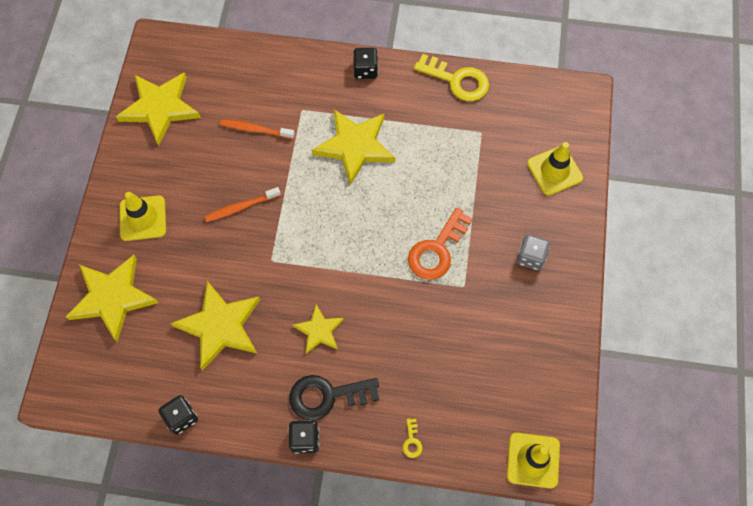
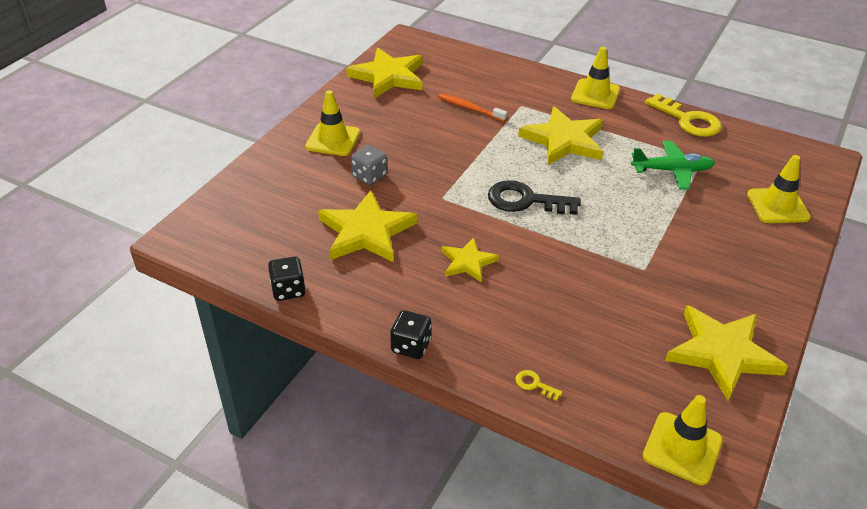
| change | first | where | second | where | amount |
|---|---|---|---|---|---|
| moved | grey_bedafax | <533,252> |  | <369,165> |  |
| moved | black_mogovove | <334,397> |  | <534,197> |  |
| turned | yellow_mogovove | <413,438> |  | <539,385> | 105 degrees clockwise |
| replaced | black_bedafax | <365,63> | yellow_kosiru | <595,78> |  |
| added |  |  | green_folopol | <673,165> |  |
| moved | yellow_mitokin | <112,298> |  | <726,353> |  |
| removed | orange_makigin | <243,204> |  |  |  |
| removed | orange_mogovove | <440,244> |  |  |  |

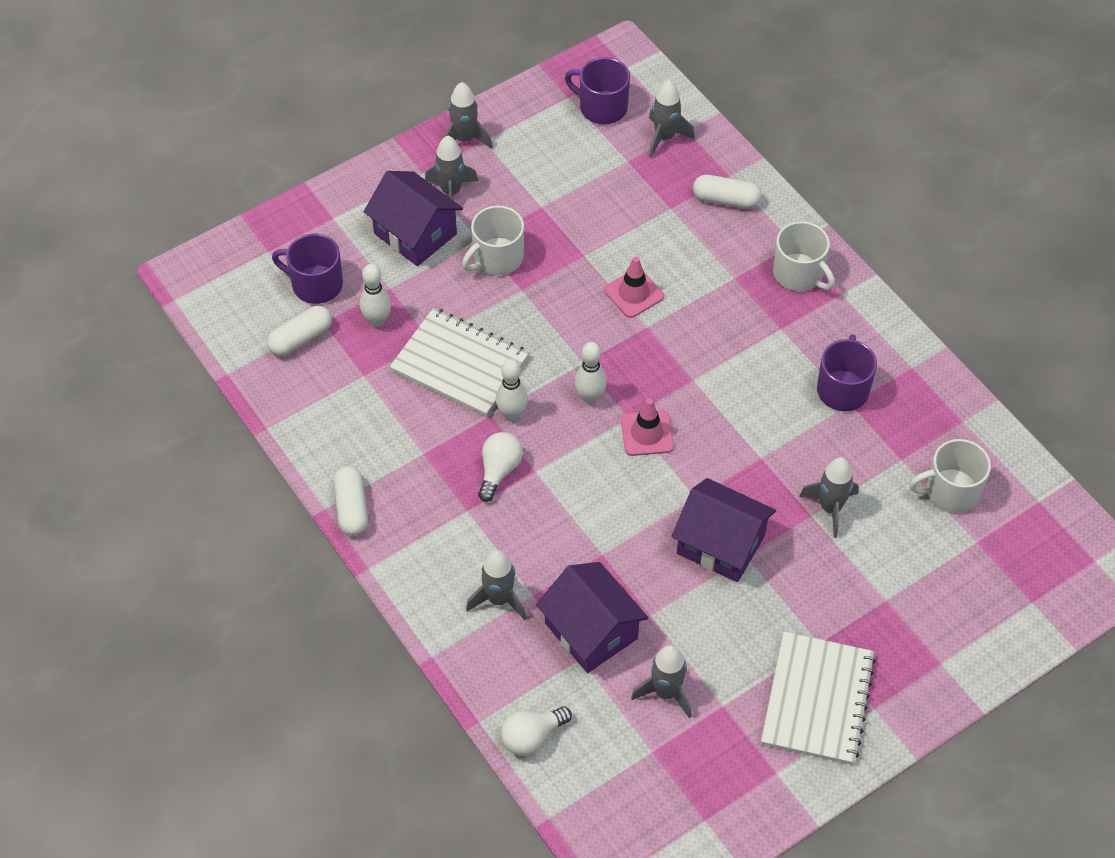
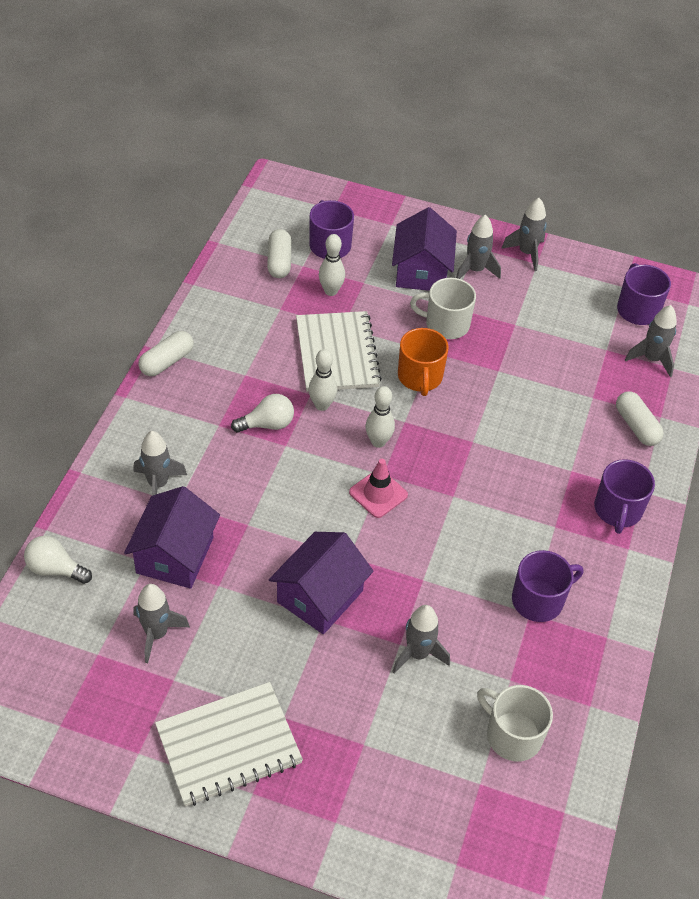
| change | first | where | second | where | amount |
|---|---|---|---|---|---|
| turned | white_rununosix | <299,331> |  | <279,253> | 75 degrees clockwise |
| turned | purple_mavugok | <724,530> |  | <321,583> | 45 degrees clockwise |
| added |  |  | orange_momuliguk | <423,362> |  |
| recoloured | white_momuliguk | <804,256> | purple_momuliguk | <624,496> |  |
| removed | pink_kosiru | <634,287> |  |  |  |

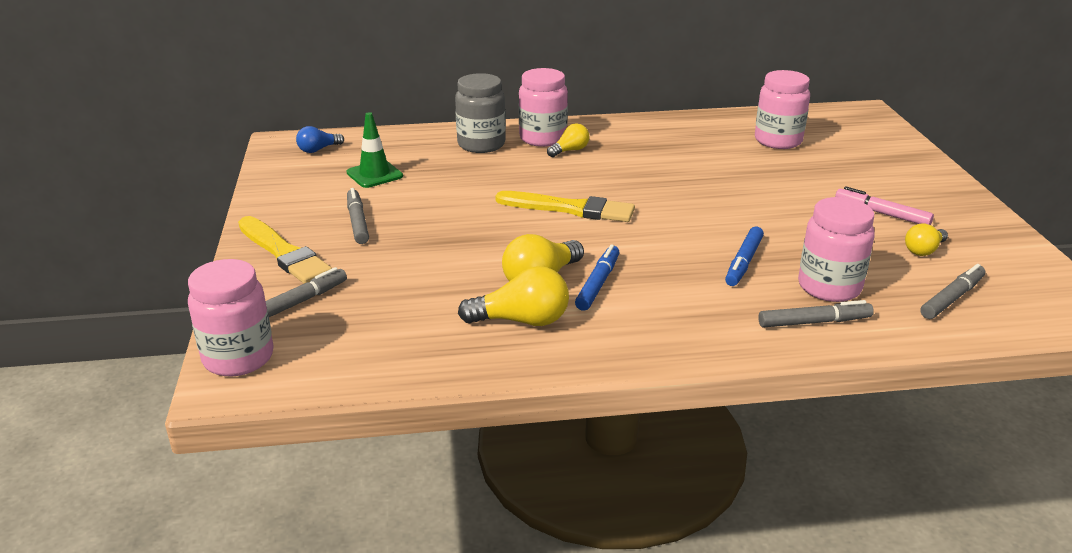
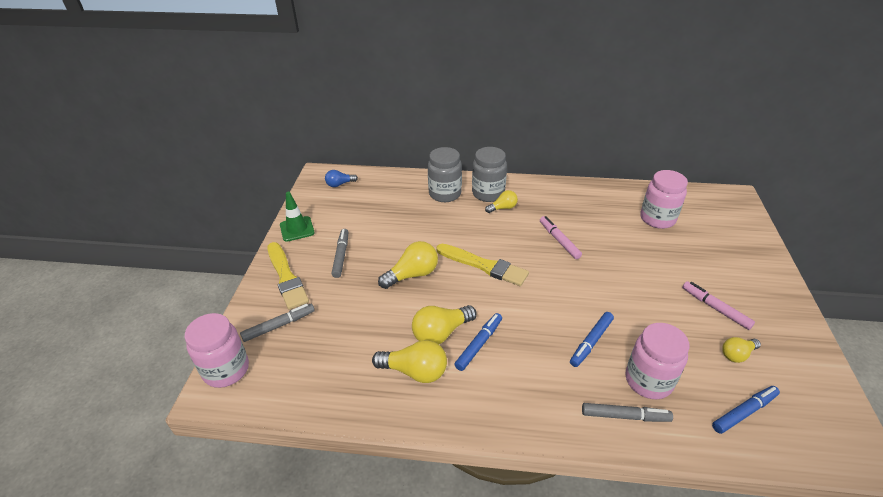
| change | first | where | second | where | amount |
|---|---|---|---|---|---|
| moved | green_kosiru | <375,150> |  | <297,217> |  |
| added |  |  | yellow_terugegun | <408,265> |  |
| recoloured | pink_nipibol | <543,107> | grey_nipibol | <489,174> |  |
| added |  |  | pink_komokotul | <561,237> |  |
| recoloured | grey_komokotul | <952,291> | blue_komokotul | <746,410> |  |

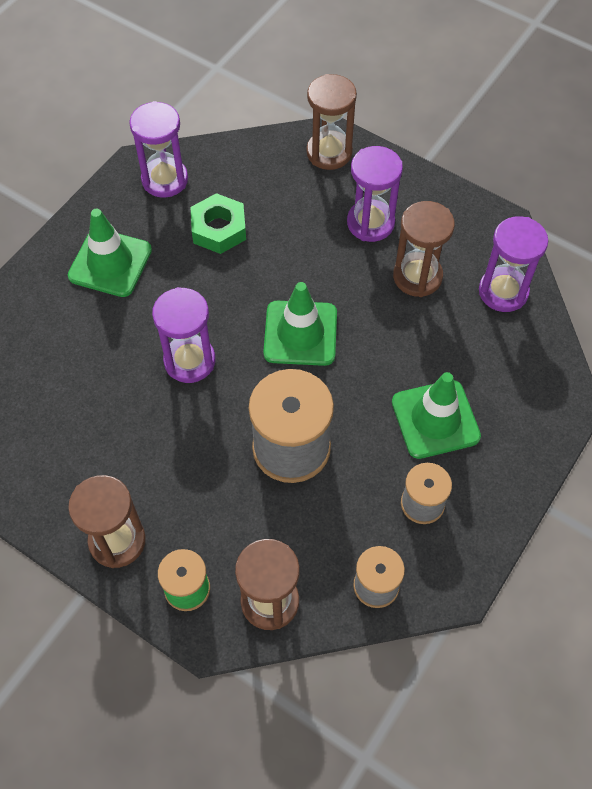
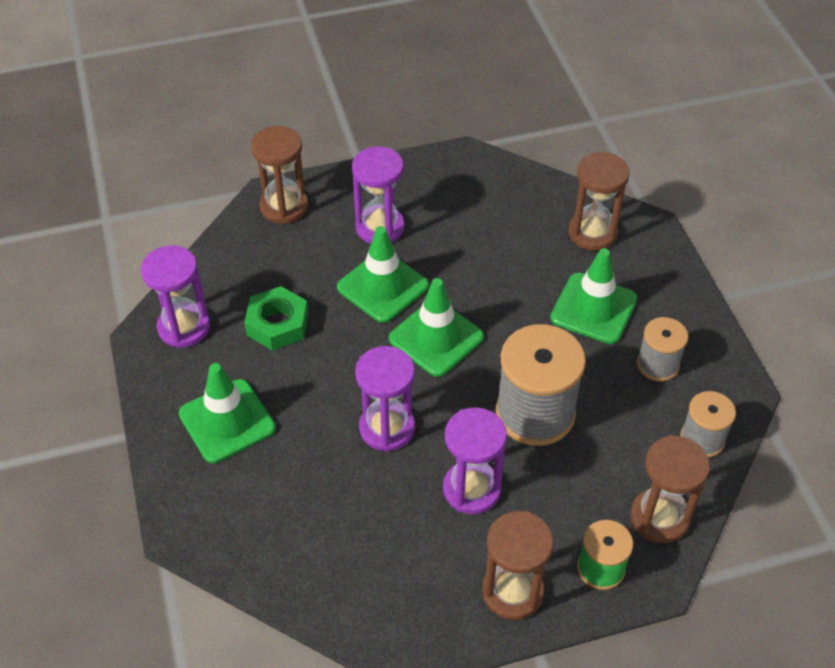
| change | first | where | second | where | amount |
|---|---|---|---|---|---|
| added |  |  | green_kosiru | <383,274> |  |
| moved | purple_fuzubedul | <513,264> |  | <475,460> |  |
| moved | brown_fuzubedul | <424,249> |  | <599,201> |  |

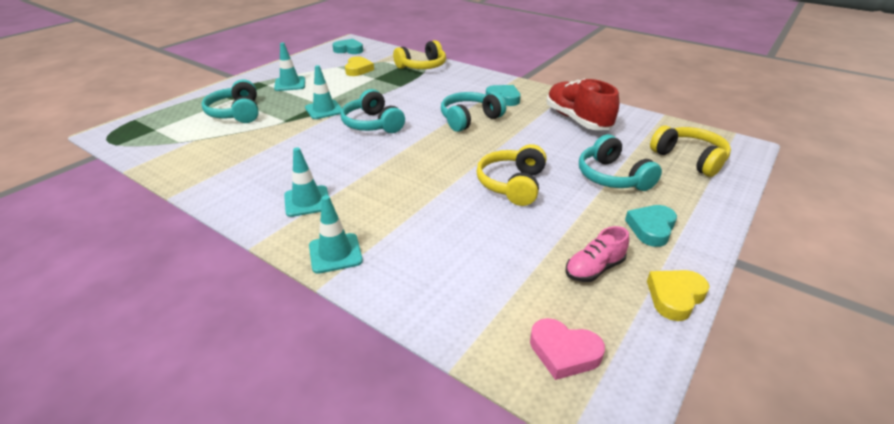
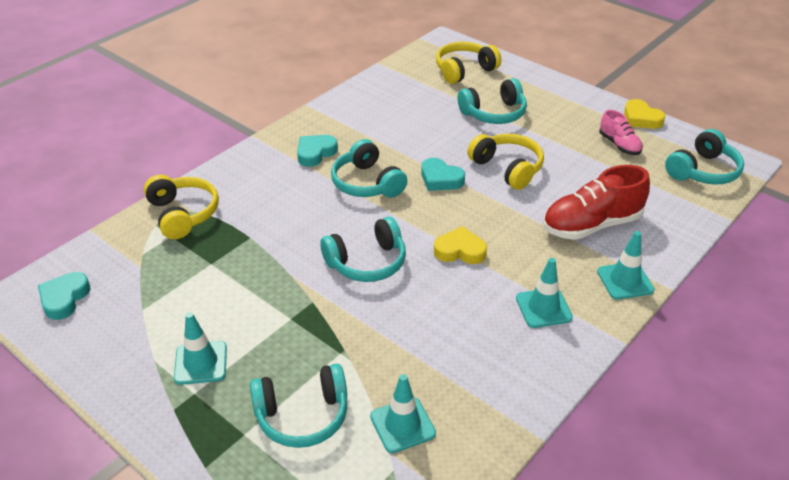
| change | first | where | second | where | amount |
|---|---|---|---|---|---|
| moved | turquoise_kosiru | <323,92> |  | <403,413> |  |
| moved | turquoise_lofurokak | <651,226> |  | <443,174> |  |
| moved | yellow_lofurokak | <359,66> |  | <460,245> |  |
| turned | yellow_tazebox | <511,175> |  | <505,162> | 150 degrees counterclockwise |
| moved | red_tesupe | <583,104> |  | <596,202> |  |
| replaced | pink_lofurokak | <567,349> | turquoise_tazebox | <704,157> |  |

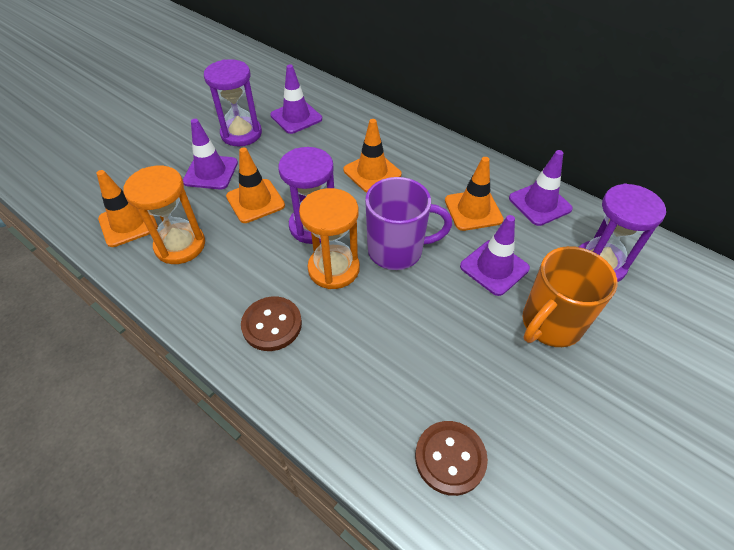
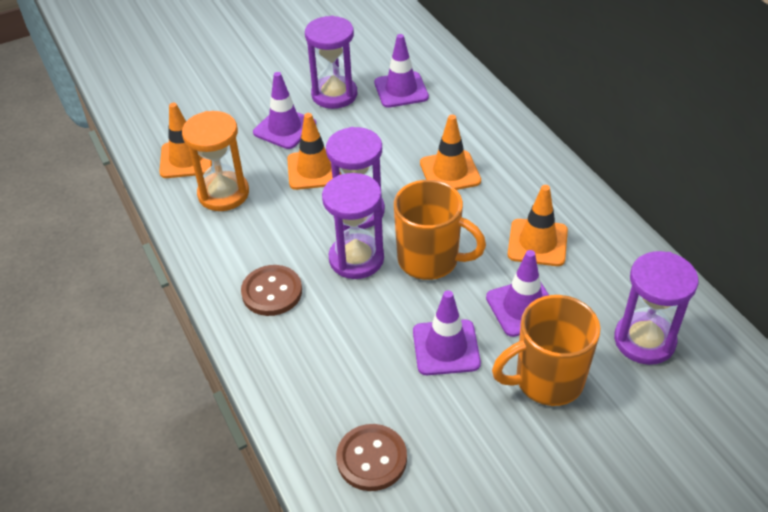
| change | first | where | second | where | amount |
|---|---|---|---|---|---|
| recoloured | orange_fuzubedul | <329,238> | purple_fuzubedul | <353,226> |  |
| recoloured | purple_momuliguk | <408,223> | orange_momuliguk | <440,230> |  |
| moved | purple_kosiru | <541,188> |  | <447,332> |  |

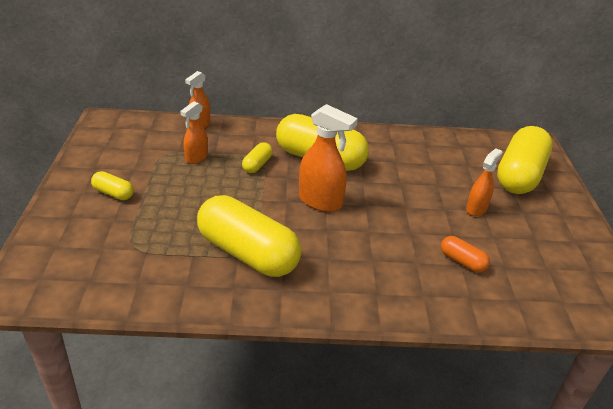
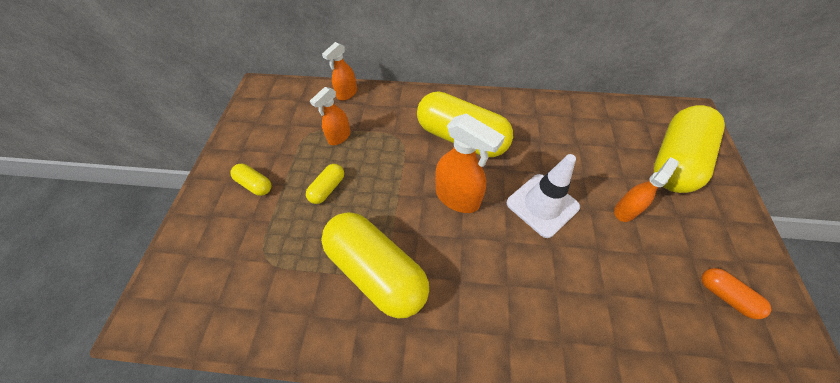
| change | first | where | second | where | amount |
|---|---|---|---|---|---|
| moved | yellow_rununosix | <257,157> |  | <325,184> |  |
| added |  |  | white_kosiru | <543,196> |  |
| moved | orange_rununosix | <465,254> |  | <736,293> |  |

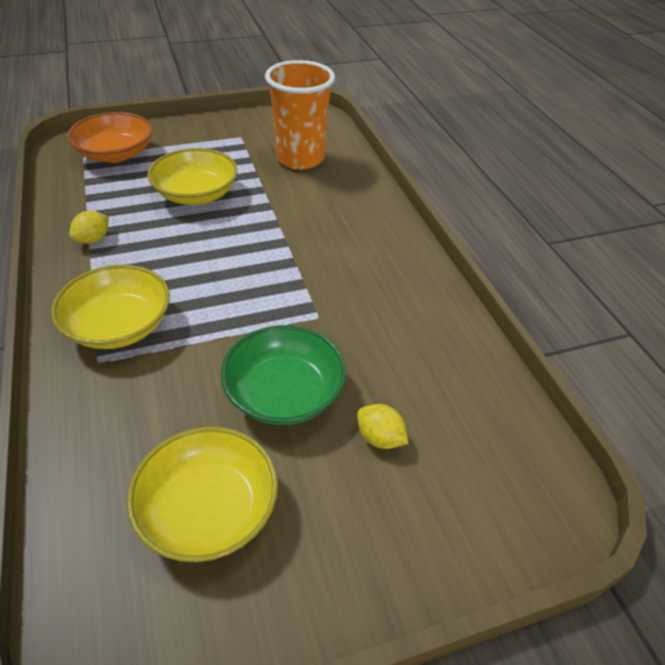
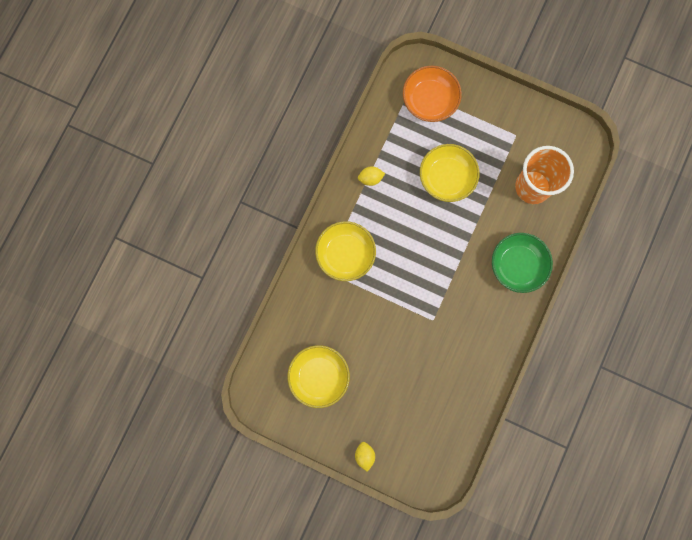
| change | first | where | second | where | amount |
|---|---|---|---|---|---|
| moved | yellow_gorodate | <382,426> |  | <365,457> |  |
| moved | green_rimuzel | <283,375> |  | <522,263> |  |

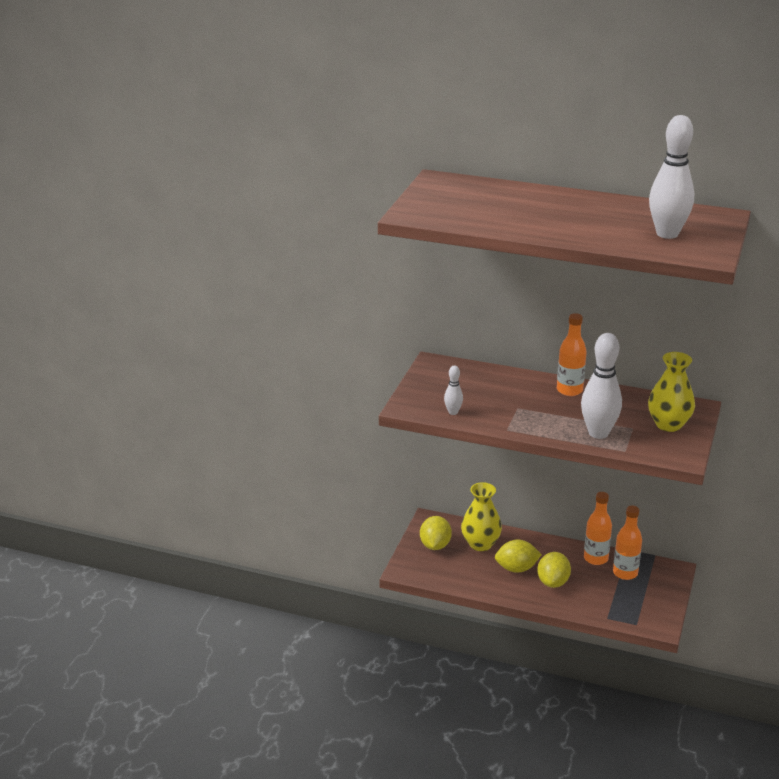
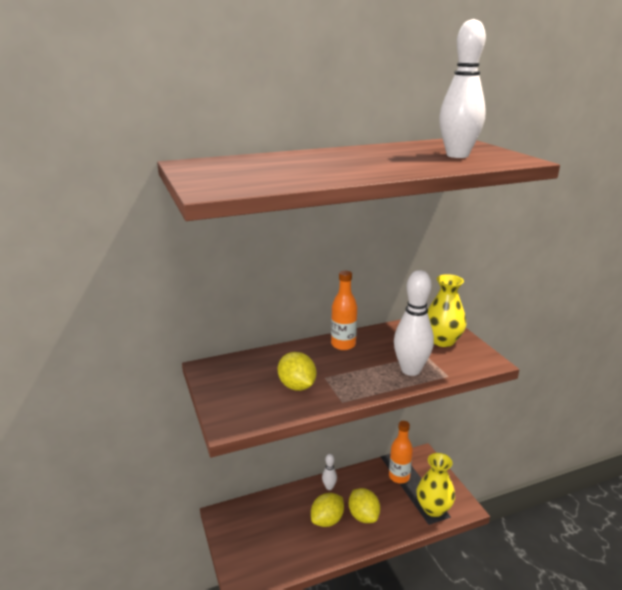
| change | first | where | second | where | amount |
|---|---|---|---|---|---|
| moved | yellow_gorodate | <436,533> |  | <297,371> |  |
| moved | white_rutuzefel | <453,390> |  | <329,472> |  |
| moved | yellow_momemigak | <481,516> |  | <435,485> |  |
| removed | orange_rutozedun | <598,528> |  |  |  |

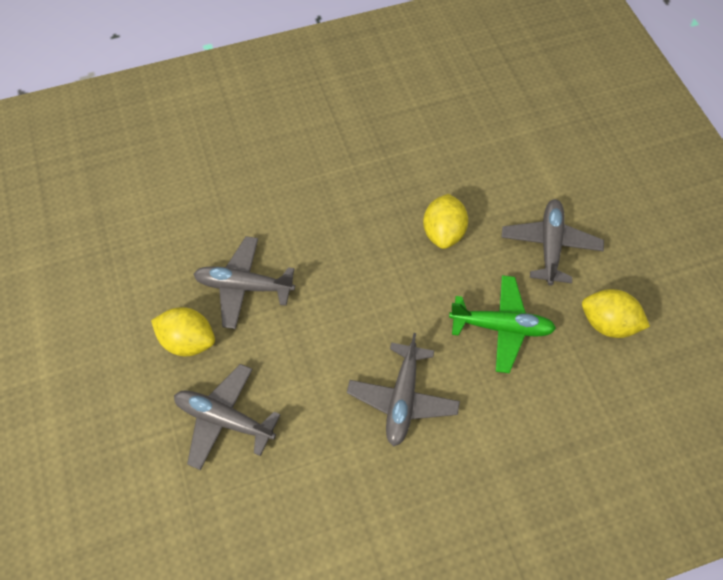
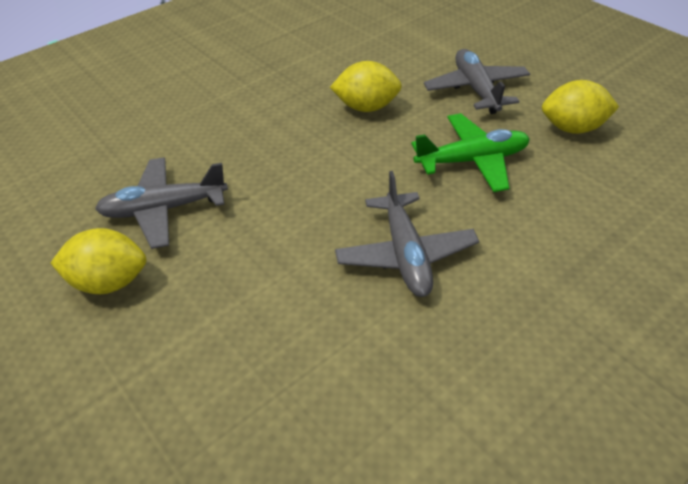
| change | first | where | second | where | amount |
|---|---|---|---|---|---|
| turned | yellow_gorodate | <445,221> |  | <366,86> | 75 degrees counterclockwise |
| removed | grey_folopol | <227,417> |  |  |  |

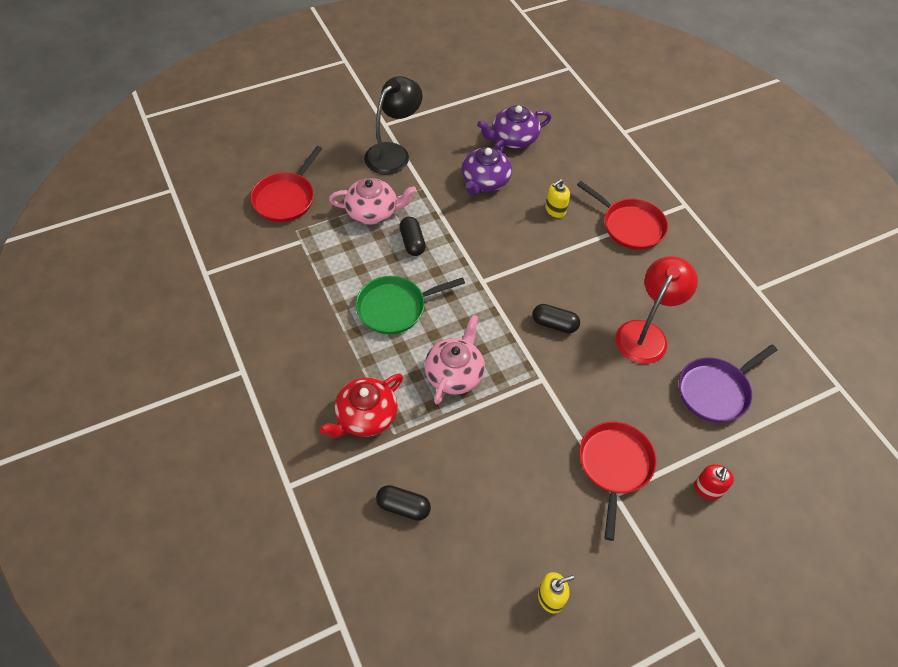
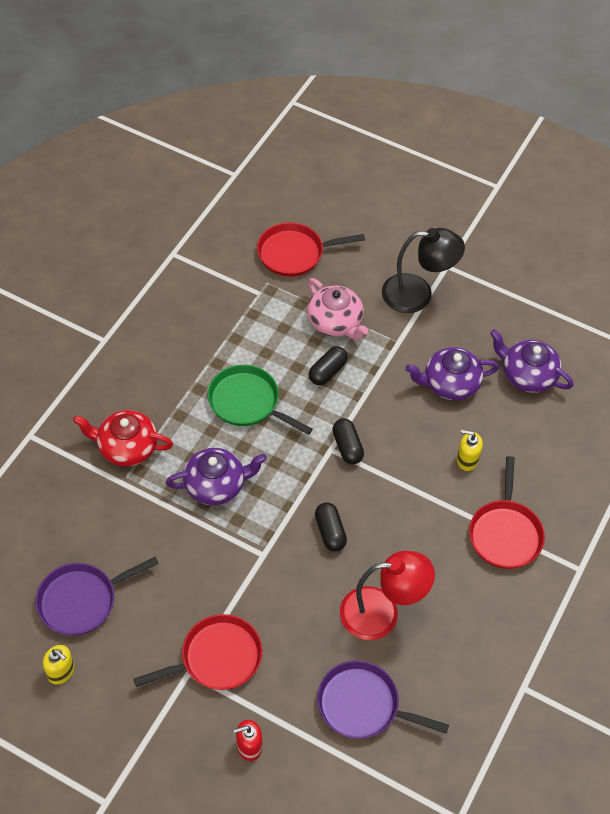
| change | first | where | second | where | amount |
|---|---|---|---|---|---|
| added |  |  | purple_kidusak | <97,596> |  |
| recoloured | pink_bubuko | <454,359> | purple_bubuko | <216,476> |  |
| moved | black_rununosix | <403,503> |  | <348,441> |  |

